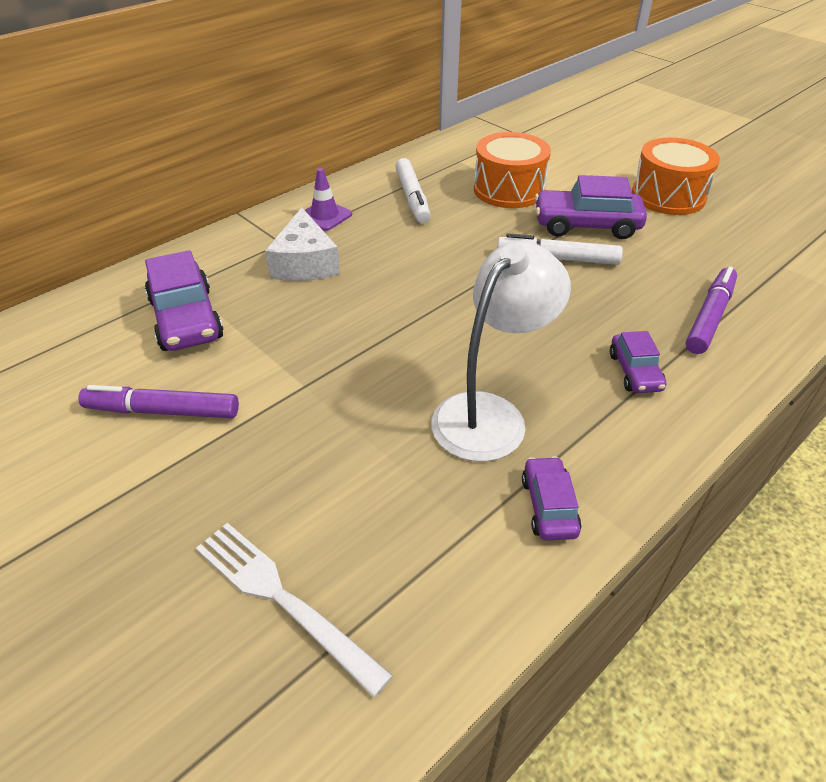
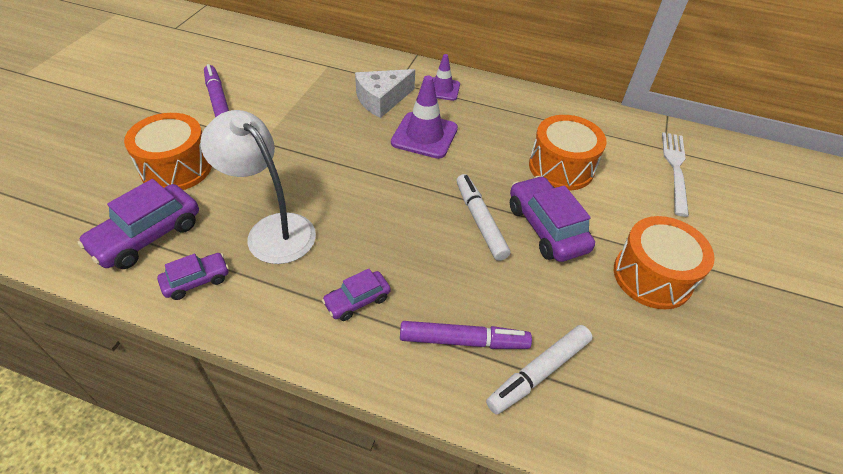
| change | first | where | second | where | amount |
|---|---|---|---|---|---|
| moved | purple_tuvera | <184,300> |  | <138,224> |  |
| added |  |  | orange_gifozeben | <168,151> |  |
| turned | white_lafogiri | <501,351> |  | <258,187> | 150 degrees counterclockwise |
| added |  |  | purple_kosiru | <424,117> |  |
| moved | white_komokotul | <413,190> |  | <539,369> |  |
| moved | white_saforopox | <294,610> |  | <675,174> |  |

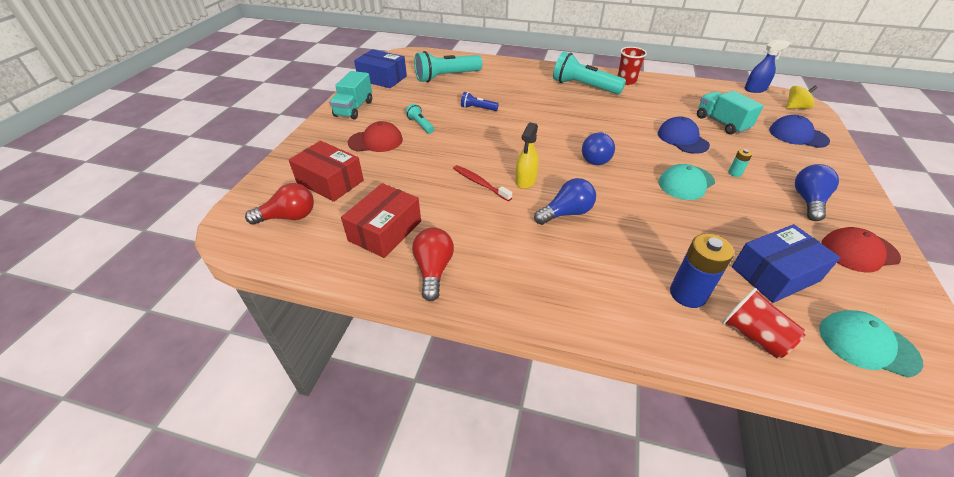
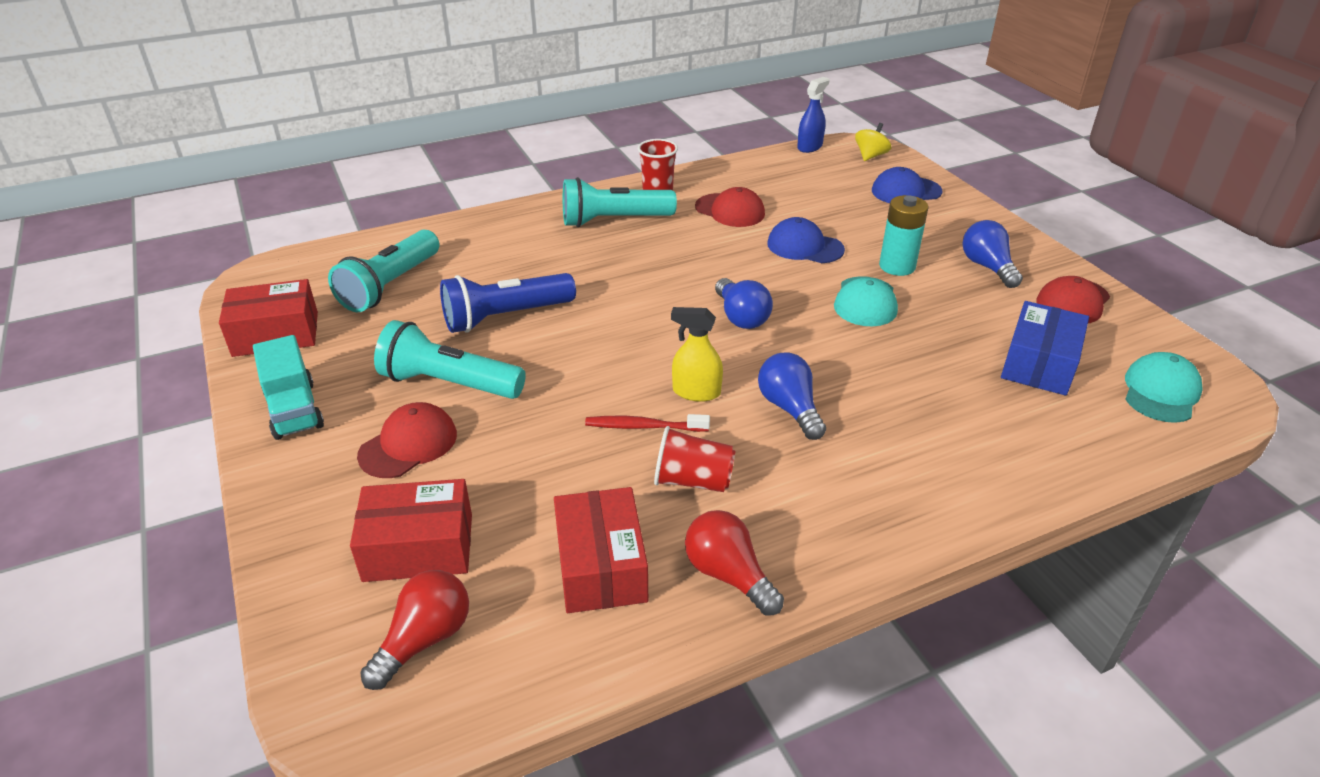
| change | first | where | second | where | amount |
|---|---|---|---|---|---|
| recoloured | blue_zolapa | <380,68> | red_zolapa | <268,318> |  |
| resized | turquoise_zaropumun | <420,119> |  | <450,359> | x2.01 |
| resized | blue_zaropumun | <480,101> |  | <508,303> | x2.01 |
| moved | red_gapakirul | <763,323> |  | <695,459> |  |
| turned | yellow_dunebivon | <527,155> |  | <697,354> | 120 degrees clockwise |
| added |  |  | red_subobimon | <730,207> |  |
| turned | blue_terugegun | <565,201> |  | <792,396> | 45 degrees counterclockwise |
| resized | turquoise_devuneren | <740,163> |  | <904,235> | x2.07 |
| turned | turquoise_subobimon | <871,344> |  | <1164,387> | 135 degrees clockwise |
| removed | blue_devuneren | <702,271> |  |  |  |
| removed | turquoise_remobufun | <730,113> |  |  |  |

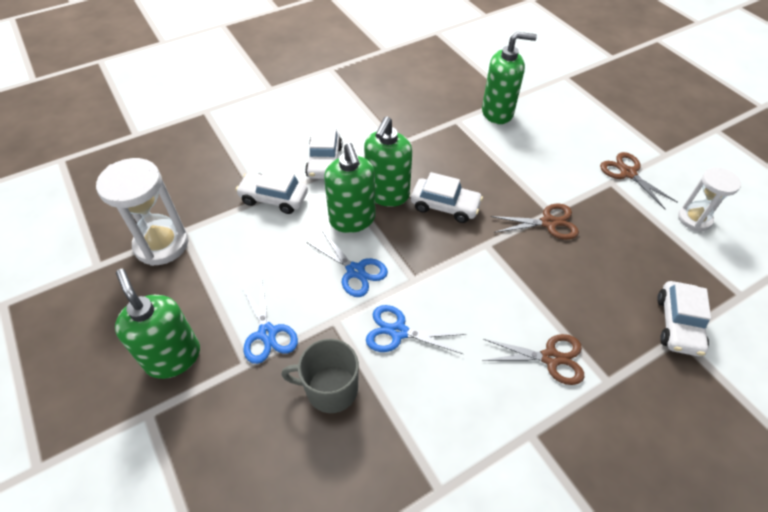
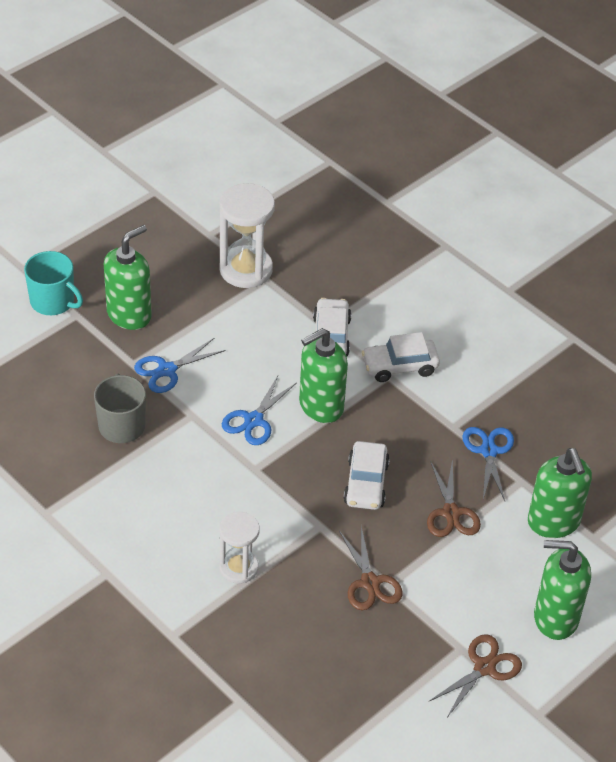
| change | first | where | second | where | amount |
|---|---|---|---|---|---|
| added |  |  | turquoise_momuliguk | <53,283> |  |
| moved | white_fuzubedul | <709,199> |  | <239,548> |  |
| moved | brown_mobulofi | <533,359> |  | <454,498> |  |
| moved | blue_mobulofi | <416,329> |  | <488,464> |  |
| moved | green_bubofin | <388,162> |  | <562,590> |  |
| removed | white_tuvera | <684,318> |  |  |  |

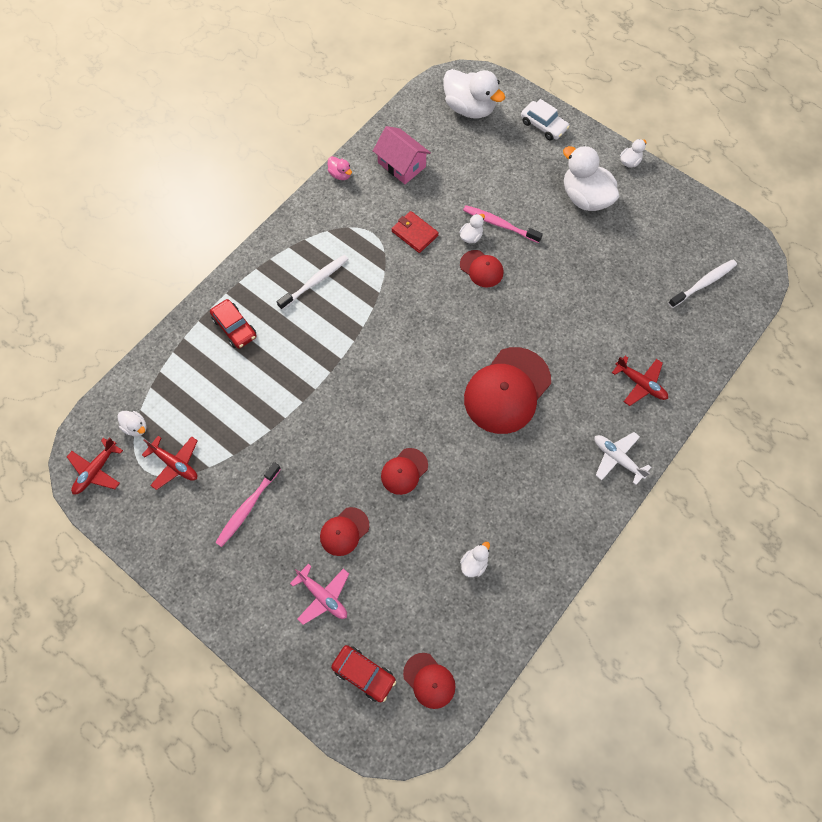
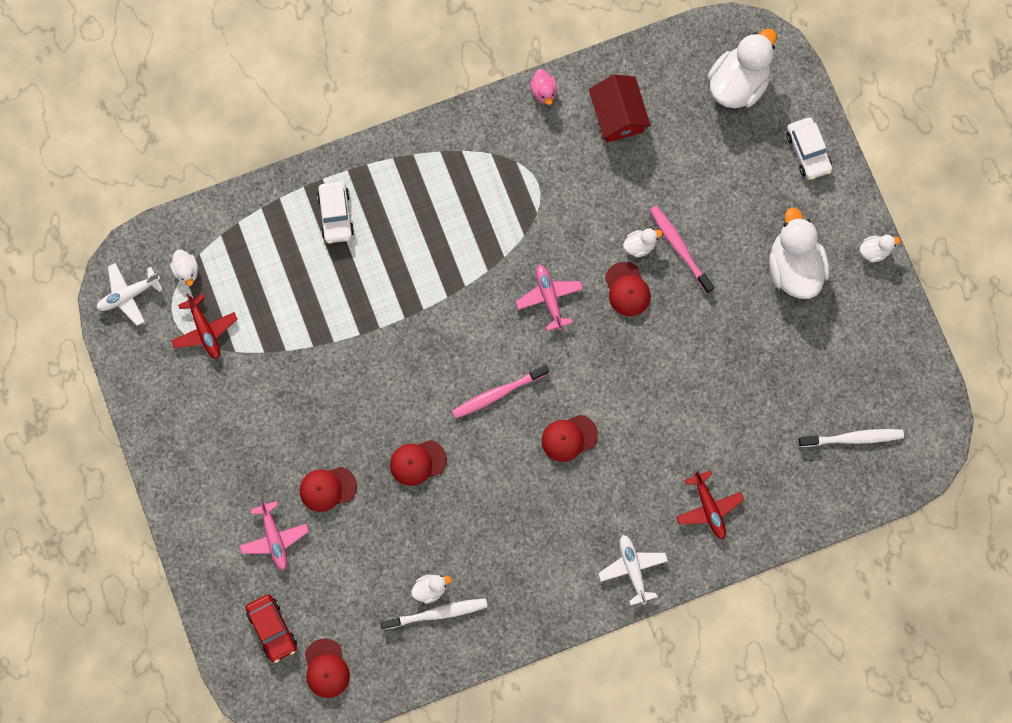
| change | first | where | second | where | amount |
|---|---|---|---|---|---|
| recoloured | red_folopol | <95,465> | white_folopol | <129,294> |  |
| recoloured | red_tuvera | <233,324> | white_tuvera | <335,213> |  |
| moved | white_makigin | <313,282> |  | <434,614> |  |
| moved | pink_makigin | <248,504> |  | <500,391> |  |
| added |  |  | pink_folopol | <549,298> |  |
| resized | red_subobimon | <507,390> |  | <570,438> | x0.51 |
| recoloured | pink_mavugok | <402,155> | red_mavugok | <620,108> |  |
| turned | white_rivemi | <474,93> |  | <742,68> | 120 degrees counterclockwise |
| removed | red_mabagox | <415,232> |  |  |  |

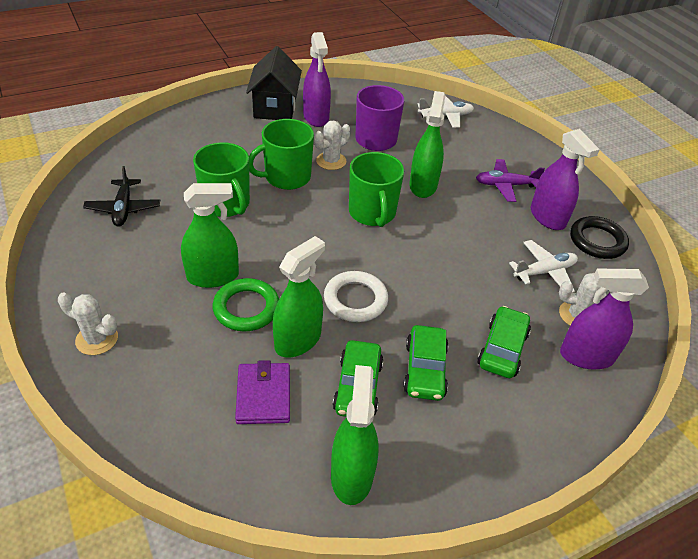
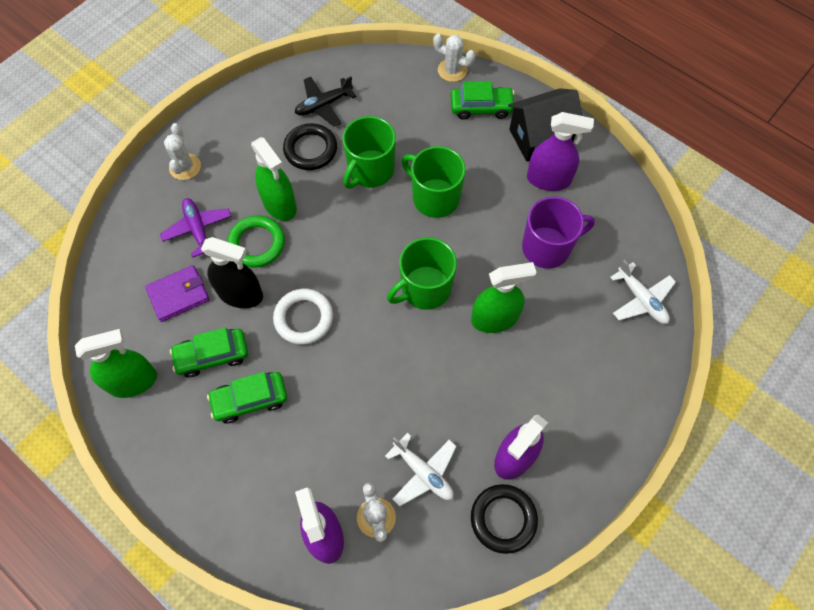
| change | first | where | second | where | amount |
|---|---|---|---|---|---|
| moved | purple_folopol | <510,180> |  | <195,228> |  |
| recoloured | green_dunebivon | <299,297> | black_dunebivon | <232,272> |  |
| added |  |  | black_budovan | <310,146> |  |
| moved | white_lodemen | <332,145> |  | <454,58> |  |
| moved | green_tuvera | <504,342> |  | <482,100> |  |
| turned | purple_dunebivon | <317,79> |  | <560,151> | 135 degrees counterclockwise |

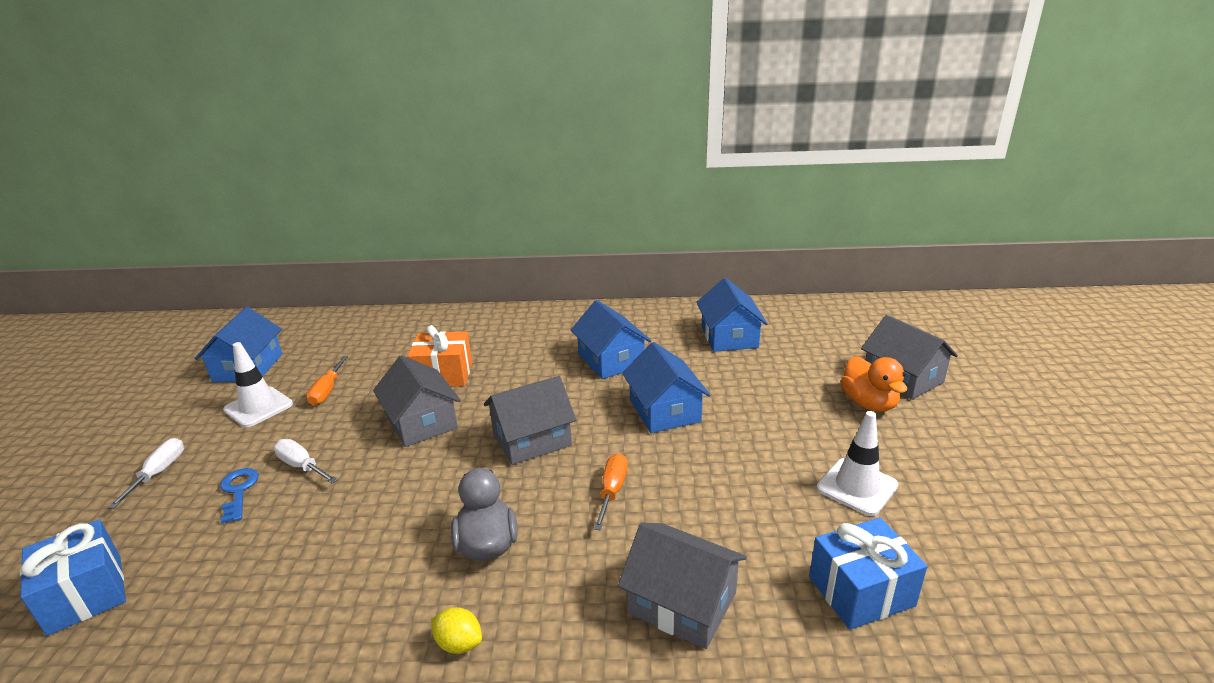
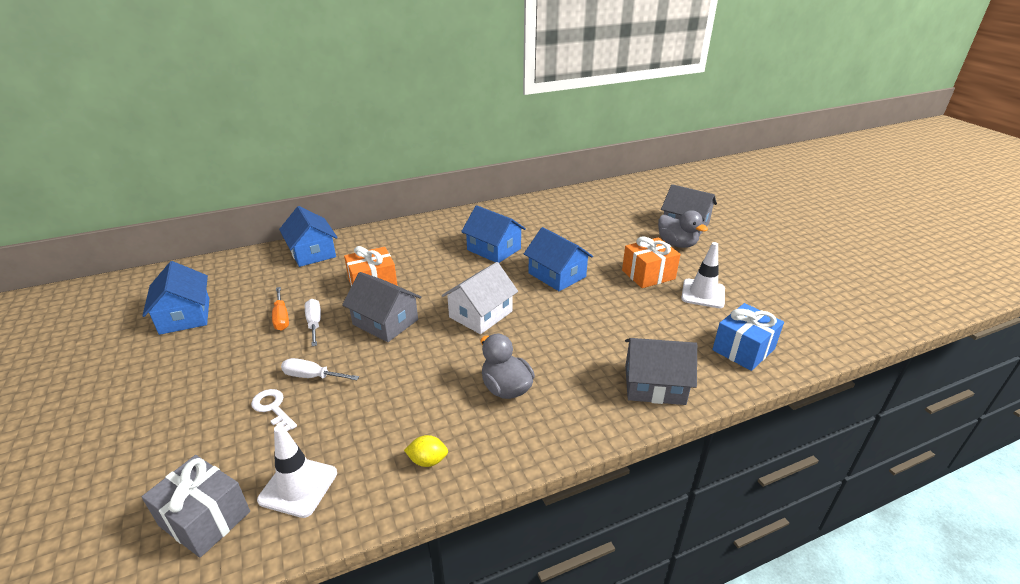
| change | first | where | second | where | amount |
|---|---|---|---|---|---|
| recoloured | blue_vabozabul | <73,577> | grey_vabozabul | <196,506> |  |
| recoloured | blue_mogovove | <239,496> | white_mogovove | <274,410> |  |
| moved | white_kosiru | <258,384> |  | <297,471> |  |
| moved | blue_mavugok | <732,315> |  | <308,236> |  |
| moved | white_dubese | <146,473> |  | <313,322> |  |
| moved | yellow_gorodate | <456,630> |  | <426,451> |  |
| recoloured | grey_mavugok | <530,420> | white_mavugok | <480,298> |  |
| added |  |  | orange_vabozabul | <651,262> |  |
| recoloured | orange_rivemi | <874,384> | grey_rivemi | <683,229> |  |
| removed | orange_dubese | <611,491> |  |  |  |

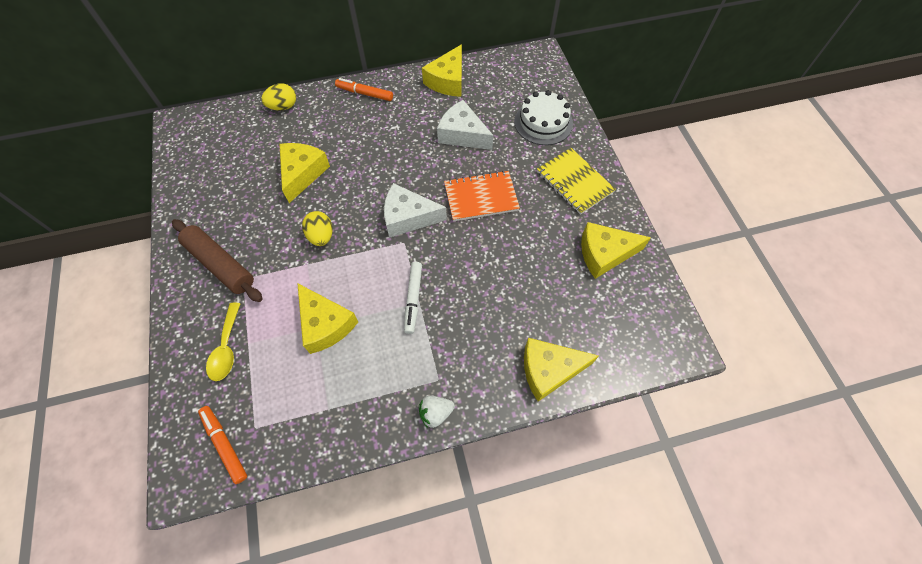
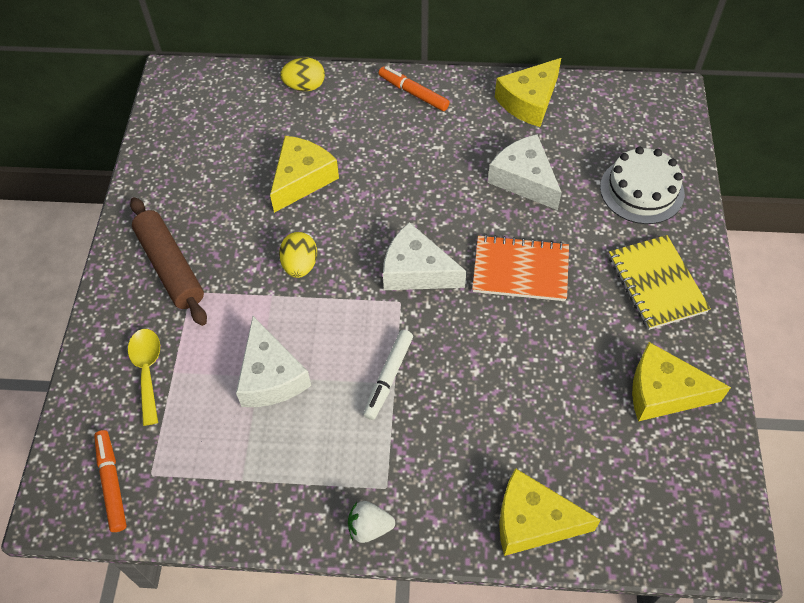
| change | first | where | second | where | amount |
|---|---|---|---|---|---|
| turned | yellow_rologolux | <223,342> |  | <144,377> | 150 degrees clockwise |
| recoloured | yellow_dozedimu | <327,318> | white_dozedimu | <273,361> |  |

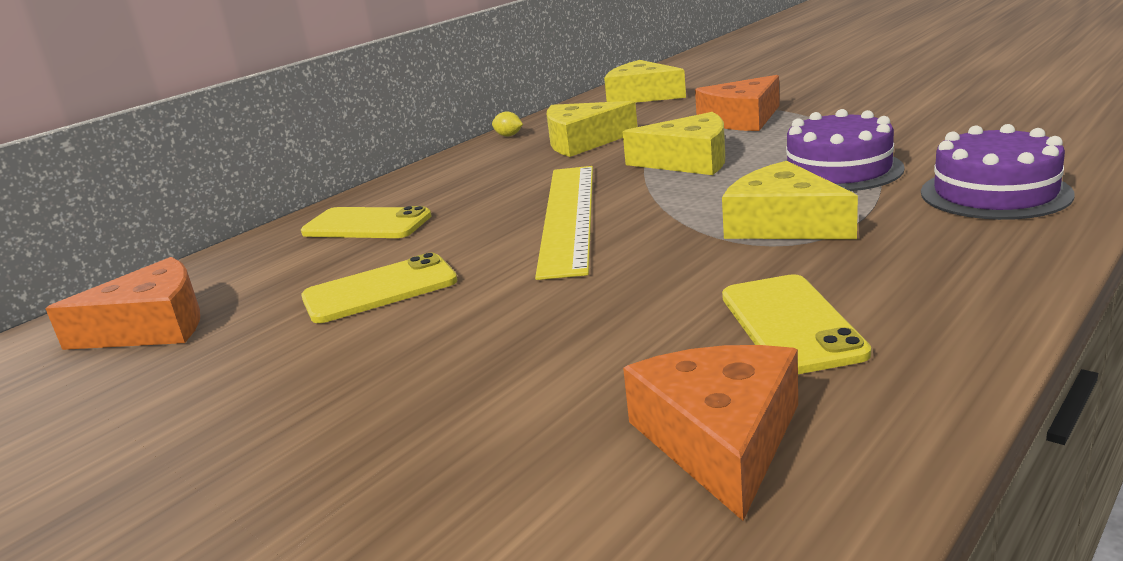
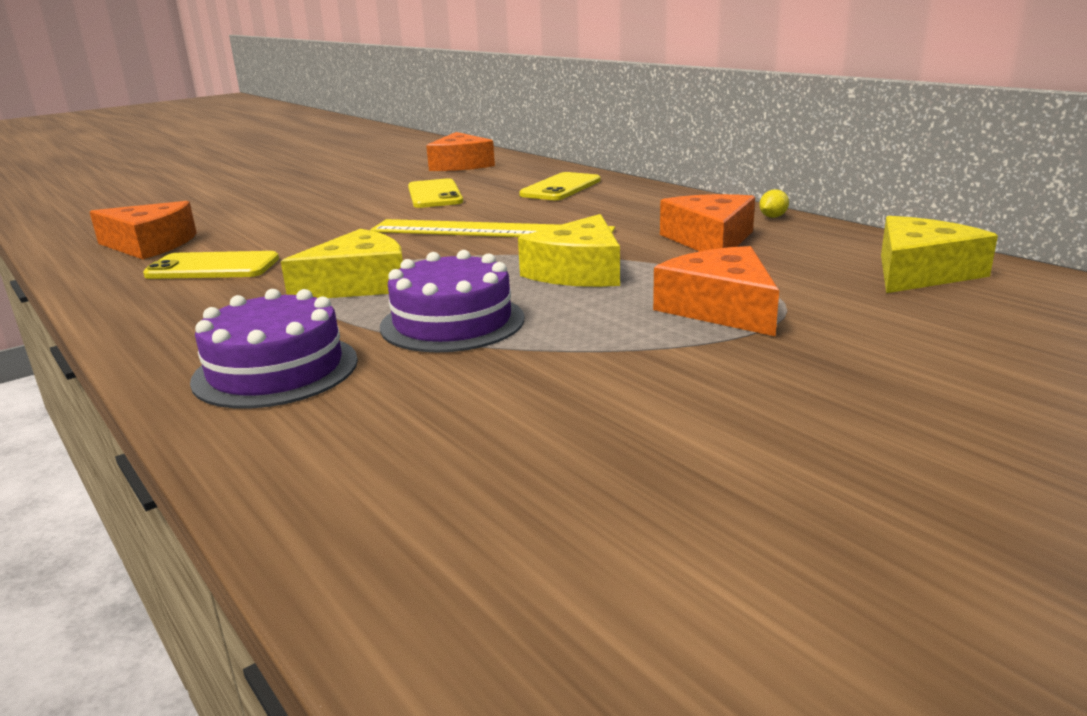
| change | first | where | second | where | amount |
|---|---|---|---|---|---|
| recoloured | yellow_dozedimu | <592,129> | orange_dozedimu | <707,223> |  |

